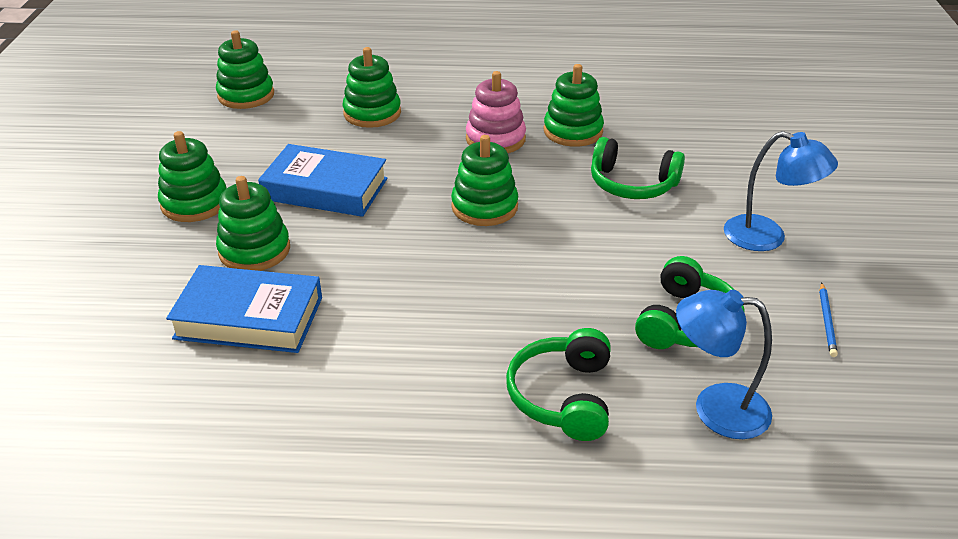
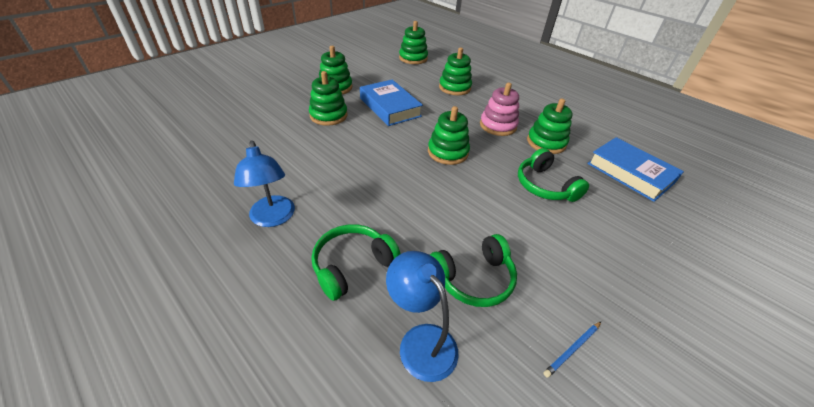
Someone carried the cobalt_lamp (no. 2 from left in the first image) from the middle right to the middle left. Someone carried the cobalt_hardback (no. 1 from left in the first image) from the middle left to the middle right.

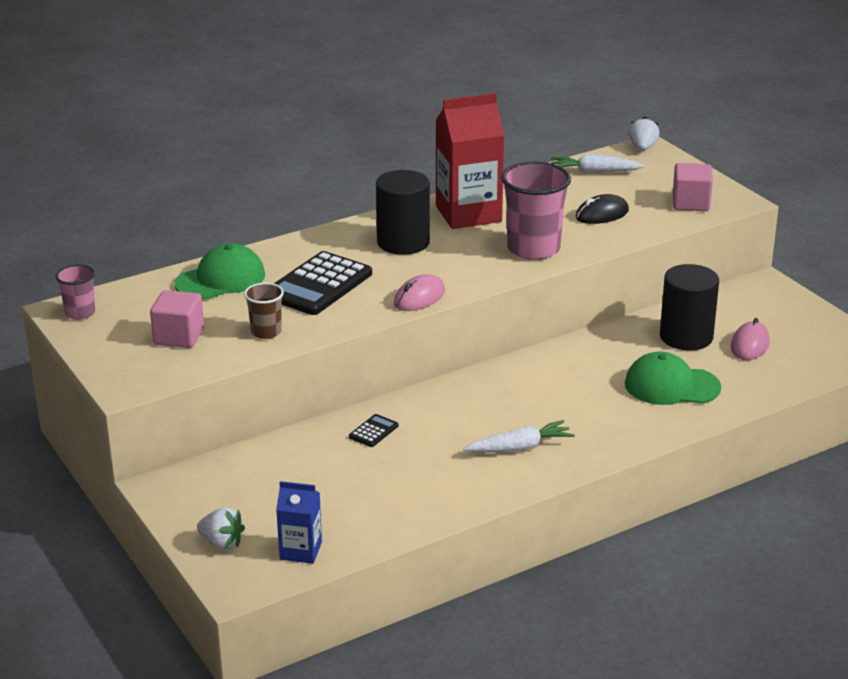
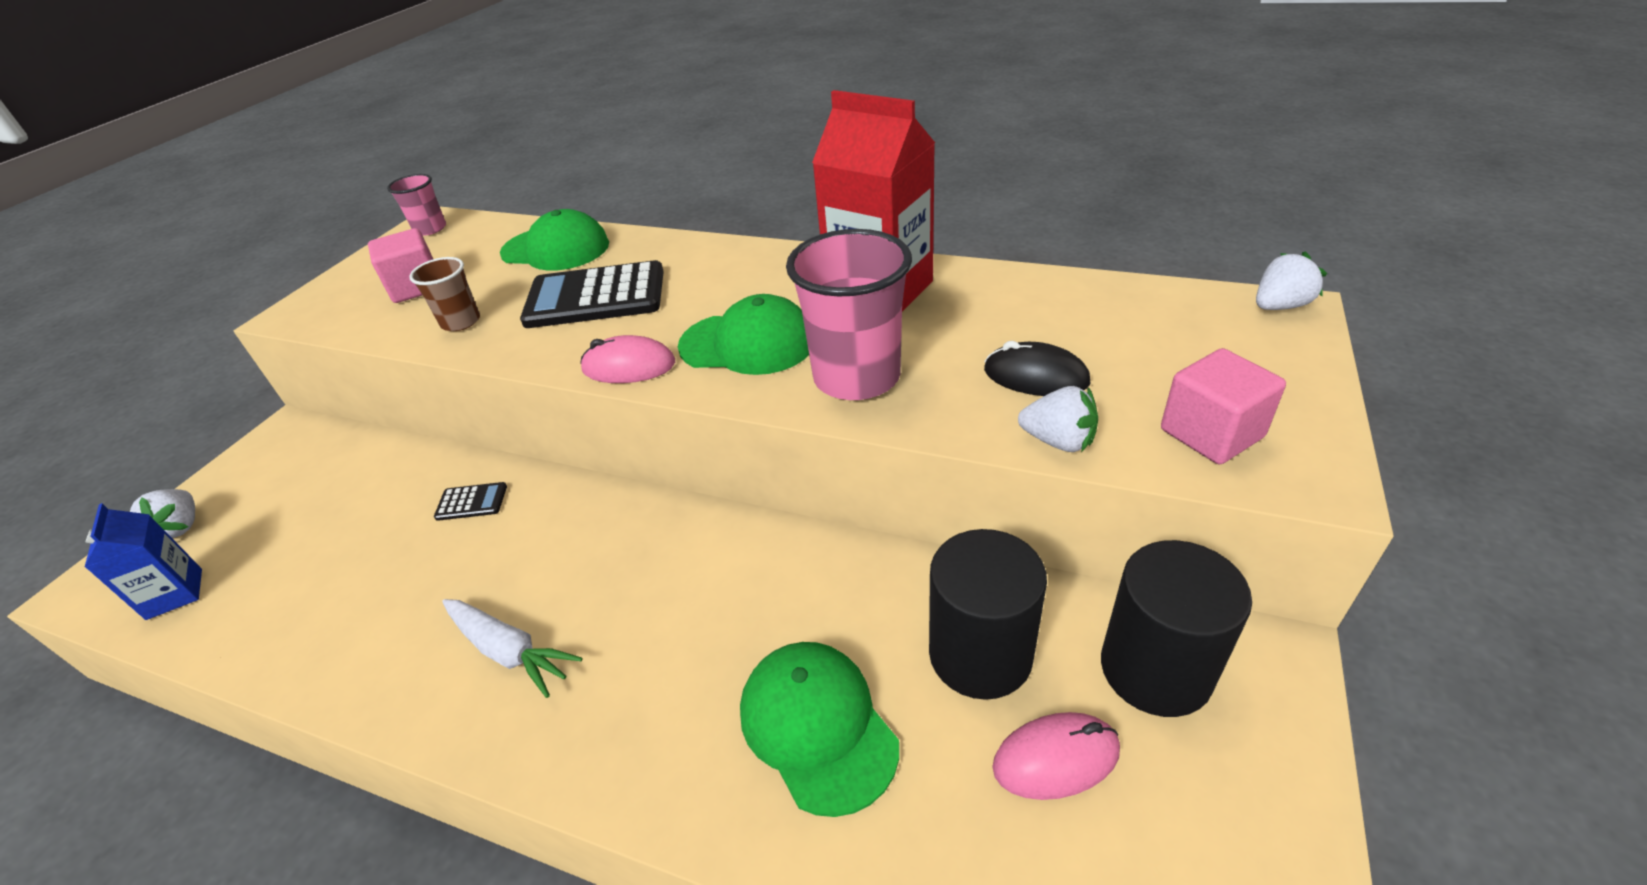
Someone put down the emerald_cap (no. 2 from left) at the centre. Someone put down the snow-white_berry (no. 2 from left) at the centre. Someone carried the jet-black_cylinder_shape (no. 1 from left in the first image) from the top centre to the bottom right. Someone took away the snow-white_toy_carrot (no. 2 from left) at the top right.

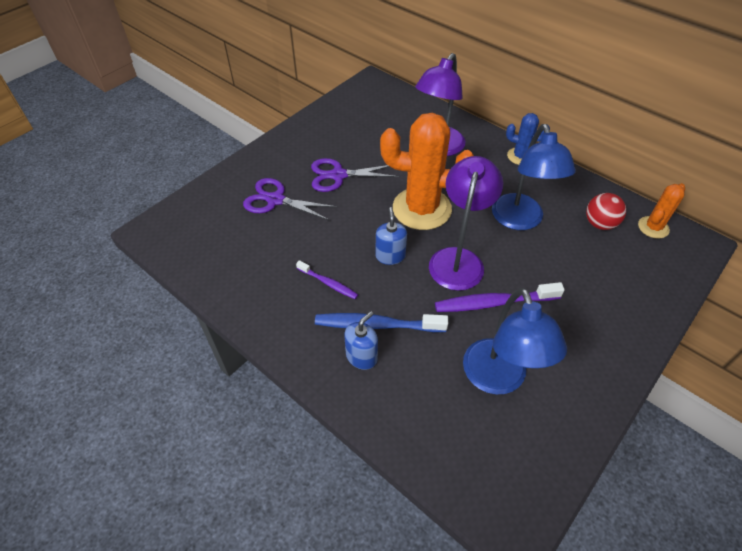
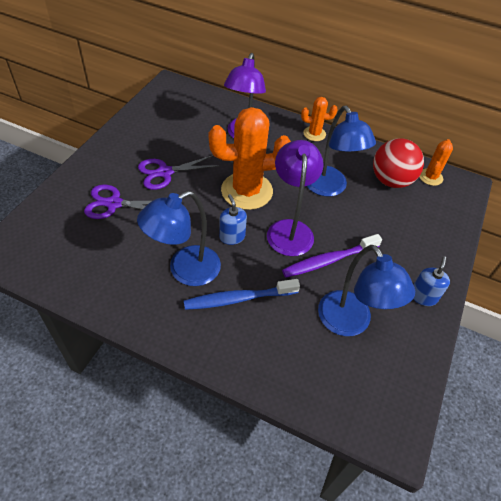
Someone swapped the purple_tooth_brush (no. 1 from left) at the centre for the cobalt_lamp (no. 1 from left) at the centre. Someone repainted the cobalt_saguaro_cactus at the top right, which became the bright_orange_saguaro_cactus (no. 2 from left) at the top centre. Someone scaled the scarlet_sphere at the middle right by 1.59. Someone carried the cobalt_pump_bottle (no. 1 from left in the first image) from the centre to the middle right.

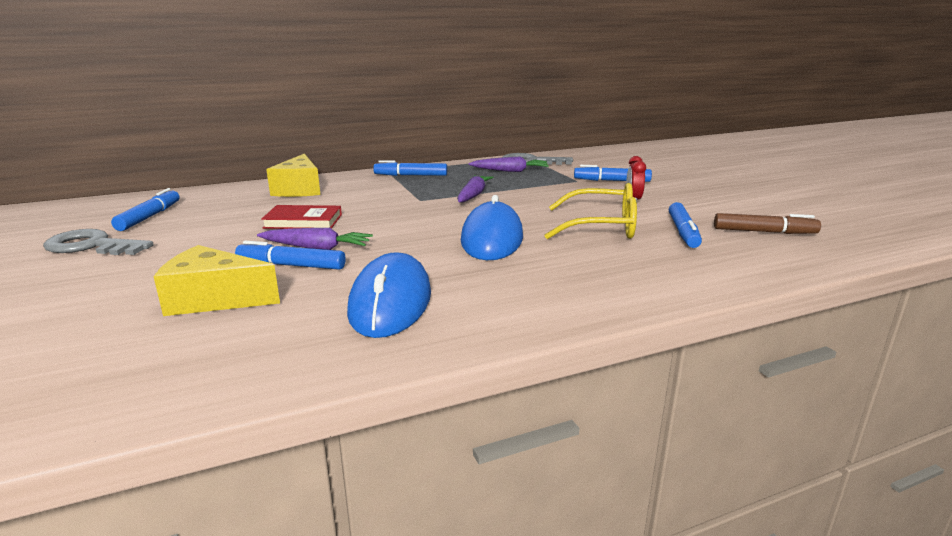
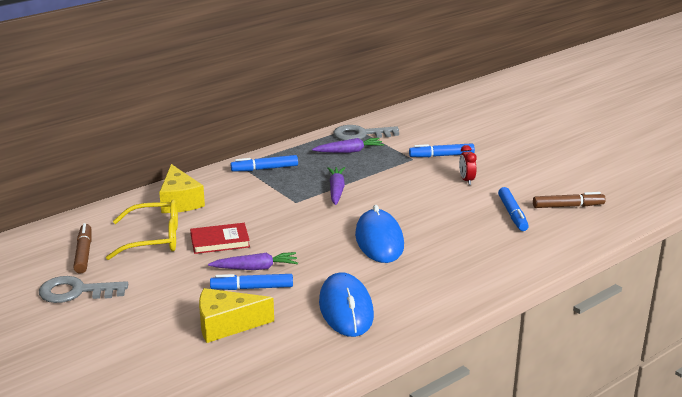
Someone repainted the cobalt_marker (no. 1 from left) at the middle left, which became the russet_marker (no. 1 from left) at the middle left. Someone carried the yellow_glasses from the centre to the middle left.

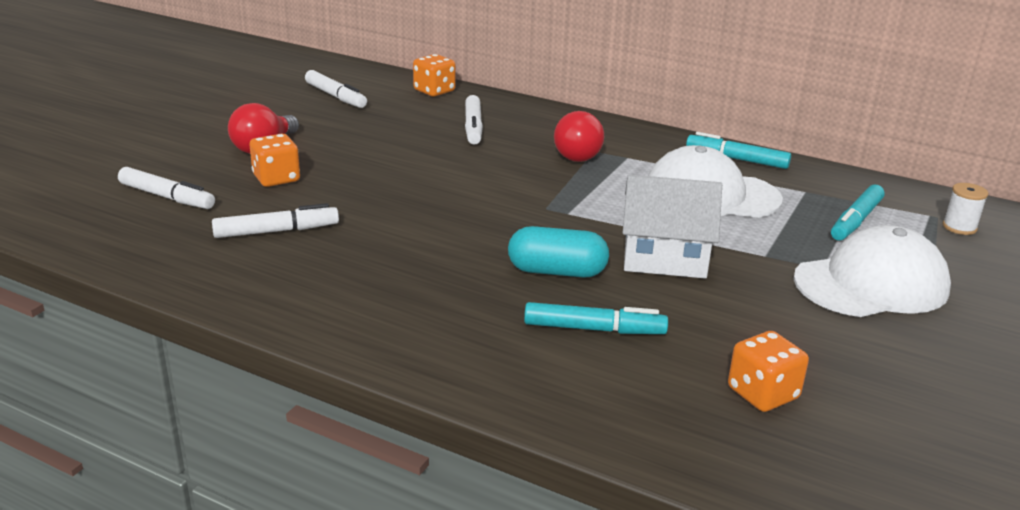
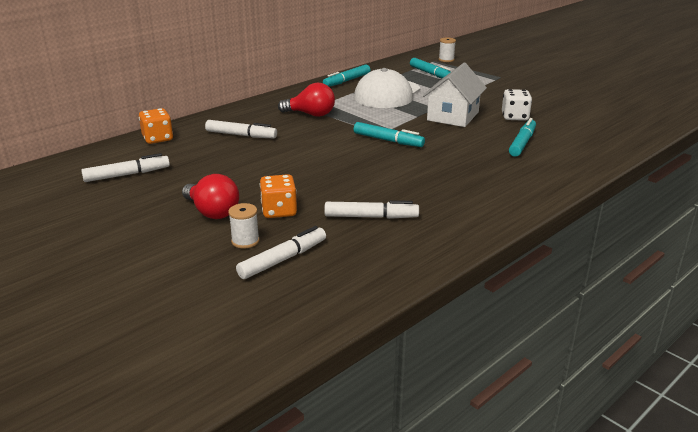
Someone put down the snow-white_reel_of_thread (no. 1 from left) at the centre. Someone rotated the snow-white_marker (no. 2 from left in the first image) at the middle left by 90 degrees clockwise. Someone put down the turquoise_marker (no. 2 from left) at the top centre. Someone put down the snow-white_game_die at the top right. Someone took away the turquoise_pill at the centre. Someone took away the bright_orange_game_die (no. 3 from left) at the bottom right. Someone took away the snow-white_cap (no. 2 from left) at the middle right.

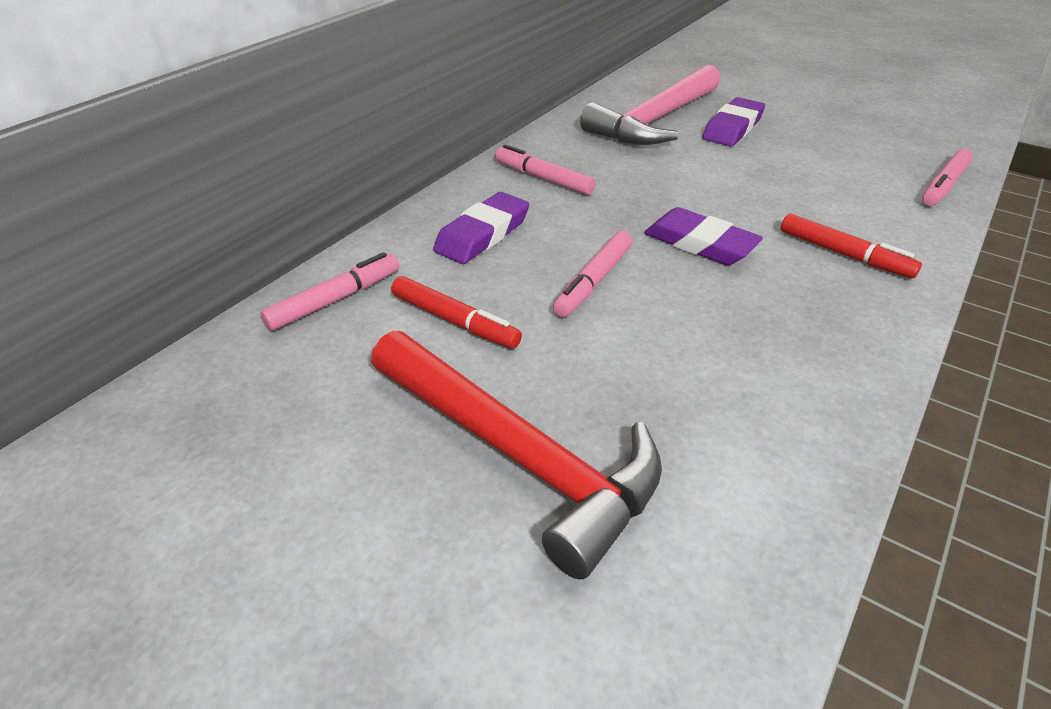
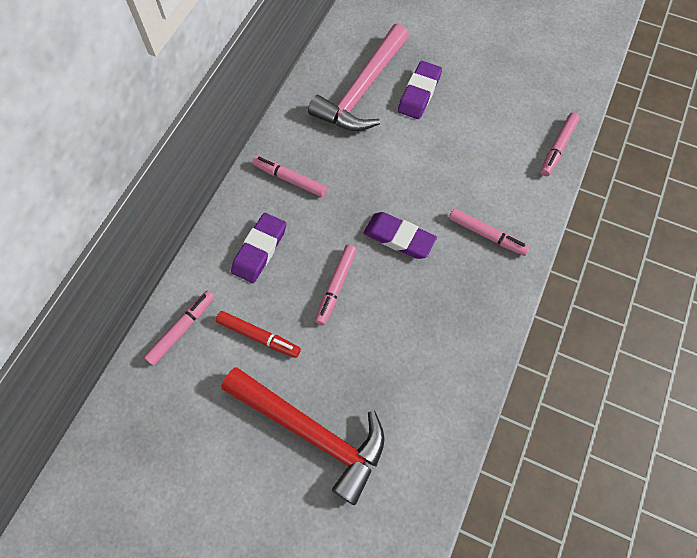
Someone repainted the scarlet_marker (no. 2 from left) at the middle right, which became the rosy_marker (no. 4 from left) at the middle right.

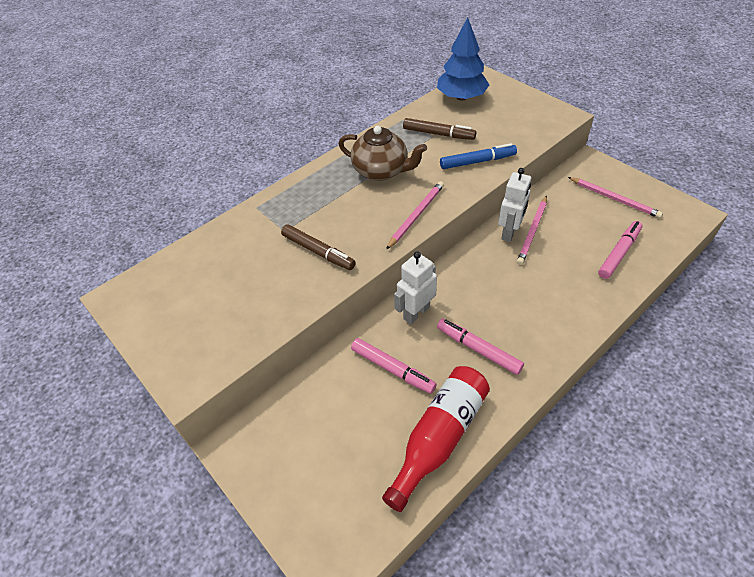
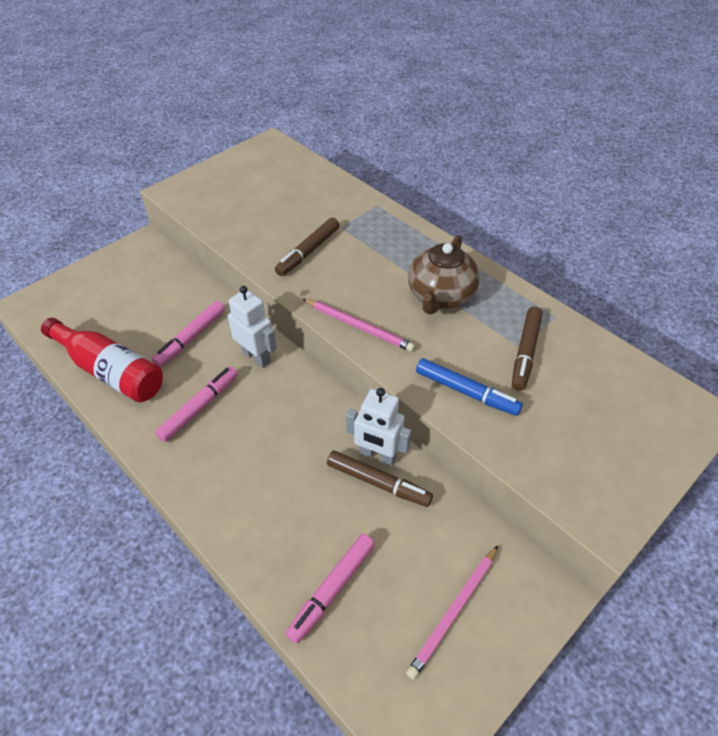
Someone rotated the rosy_marker (no. 3 from left) at the middle right by 90 degrees clockwise. Someone swapped the rosy_lead_pencil (no. 2 from left) at the middle right for the russet_marker (no. 2 from left) at the centre. Someone rotated the cobalt_marker at the top centre by 45 degrees counterclockwise. Someone took away the cobalt_tree at the top centre.

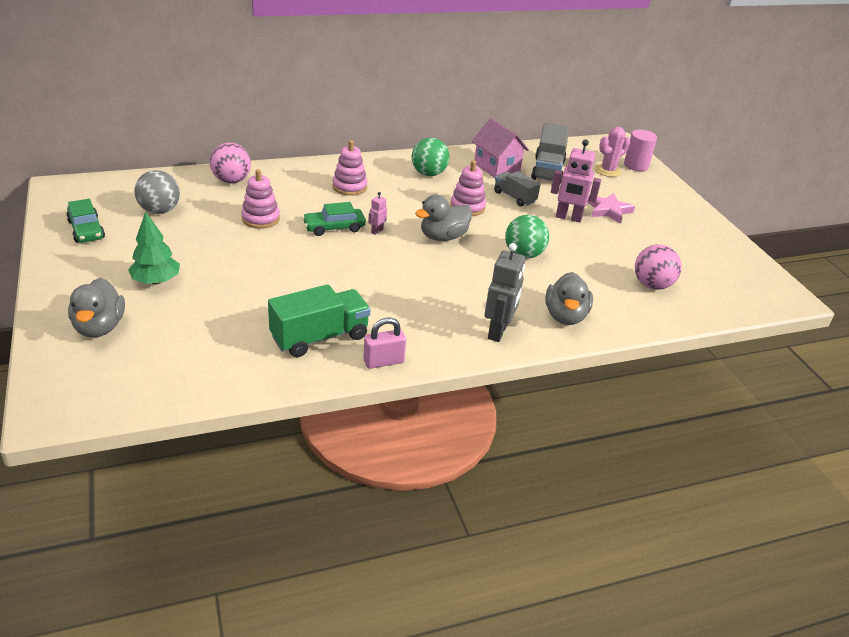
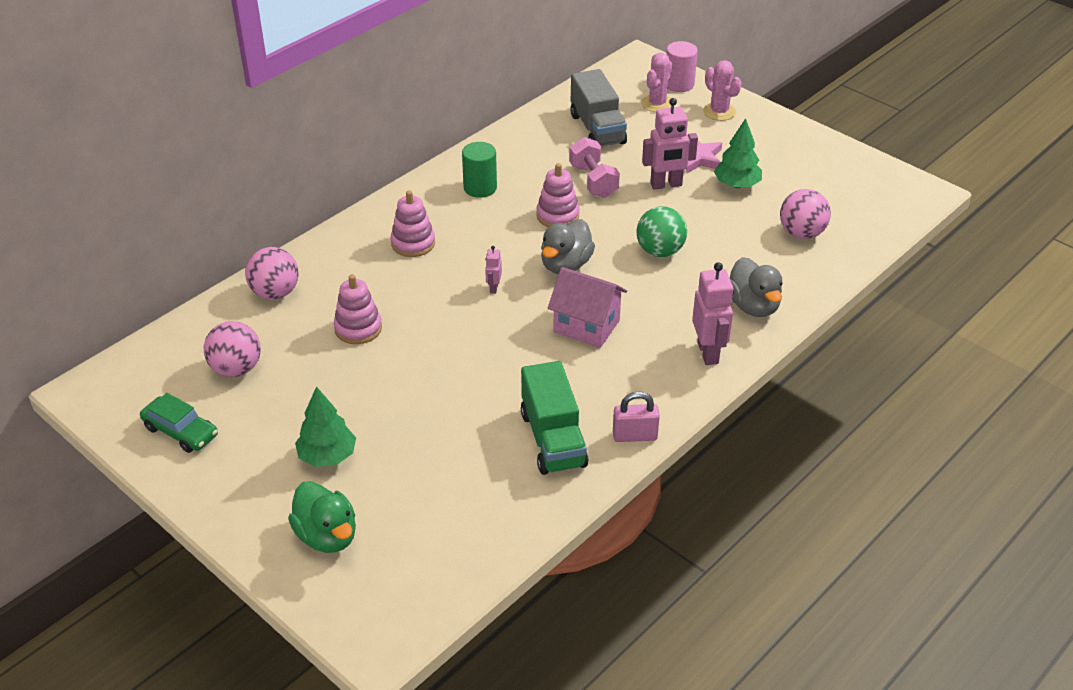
Someone repainted the ash-grey_sphere at the top left, which became the rosy_sphere (no. 1 from left) at the middle left. Someone repainted the ash-grey_toy_duck (no. 1 from left) at the middle left, which became the emerald_toy_duck at the bottom left. Someone swapped the emerald_sphere (no. 1 from left) at the top centre for the emerald_cylinder_shape at the top centre. Someone rotated the emerald_truck at the centre by 135 degrees clockwise. Someone carried the rosy_cottage from the top centre to the centre. Someone swapped the ash-grey_truck (no. 1 from left) at the top centre for the rosy_dumbbell at the top centre. Someone rotated the rosy_small_lock at the centre by 45 degrees clockwise. Someone repainted the ash-grey_robot_figure at the centre, which became the rosy_robot_figure (no. 3 from left) at the centre. Someone put down the rosy_saguaro_cactus (no. 2 from left) at the top right. Someone put down the emerald_tree (no. 2 from left) at the top right. Someone took away the emerald_car (no. 2 from left) at the centre.

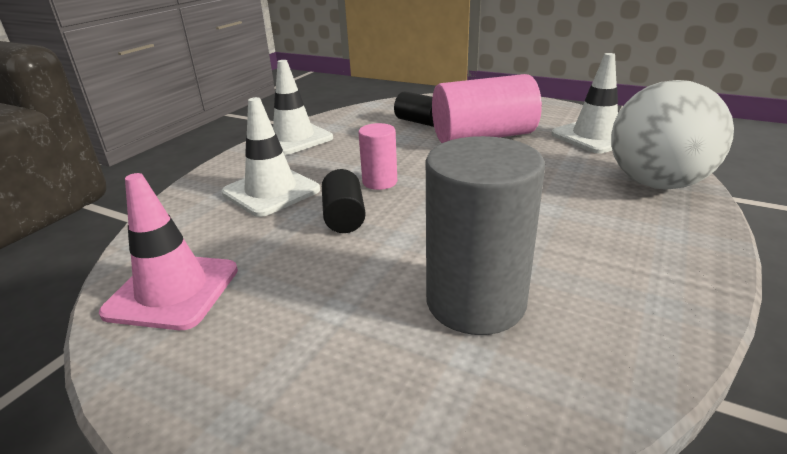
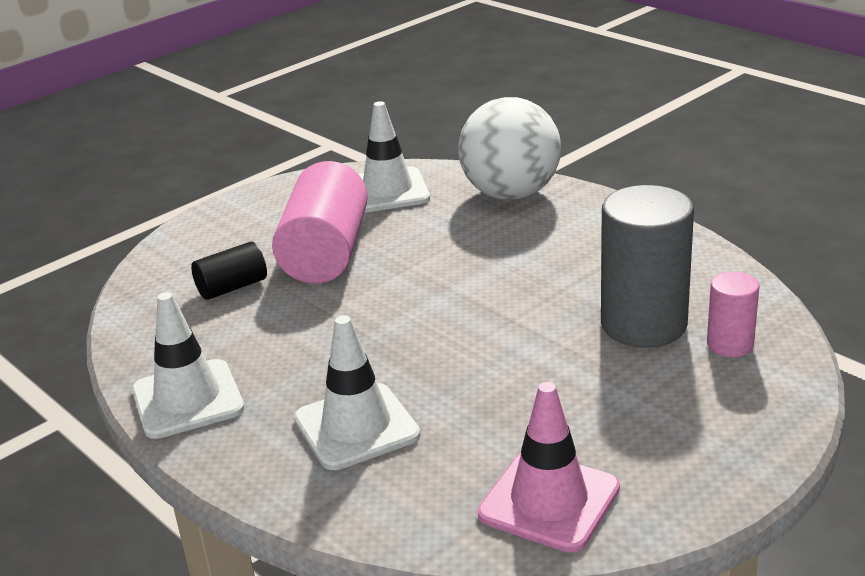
Someone carried the rosy_cylinder_shape (no. 1 from left in the first image) from the centre to the middle right. Someone took away the jet-black_cylinder_shape (no. 1 from left) at the centre.

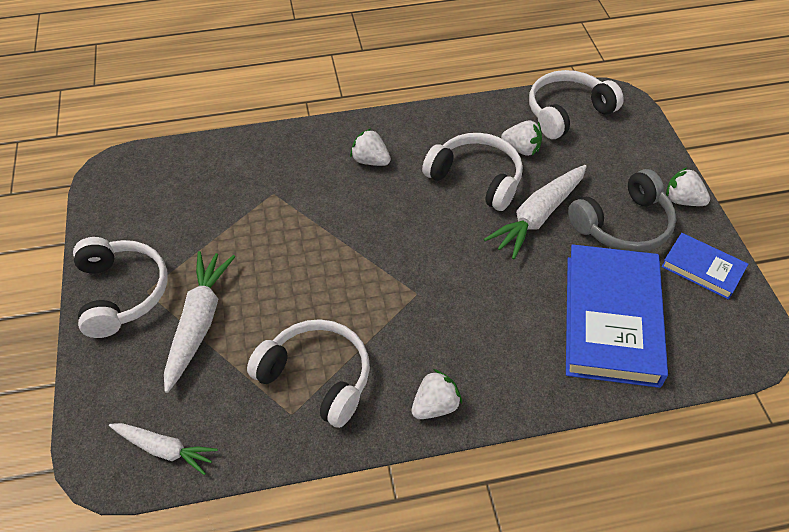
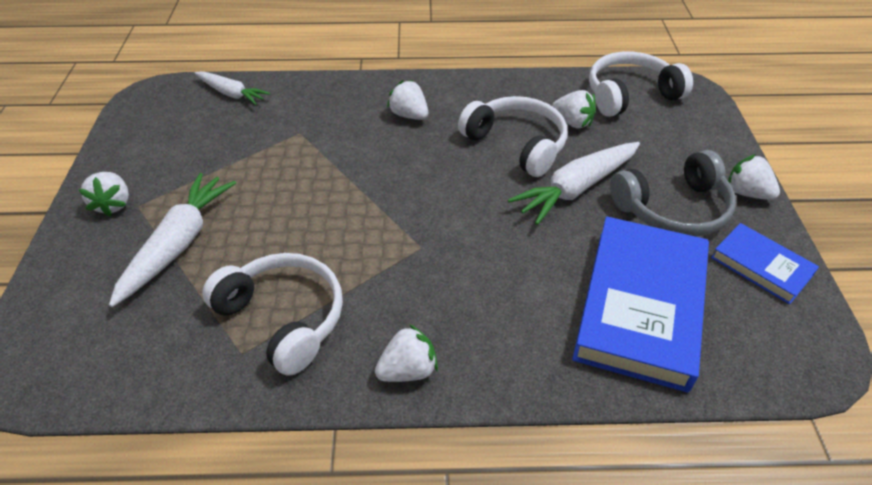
Someone swapped the snow-white_headset (no. 1 from left) at the middle left for the snow-white_berry (no. 1 from left) at the middle left. Someone carried the snow-white_toy_carrot (no. 1 from left in the first image) from the bottom left to the top left.

